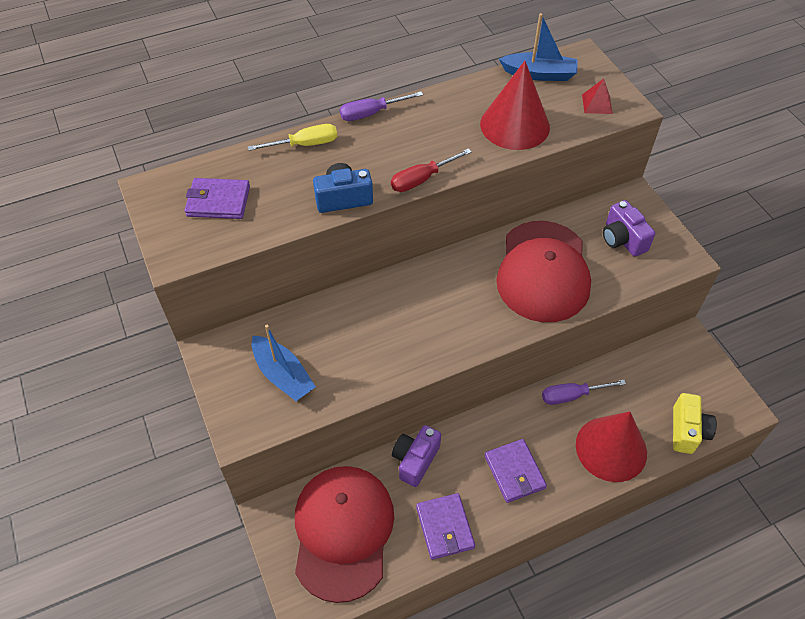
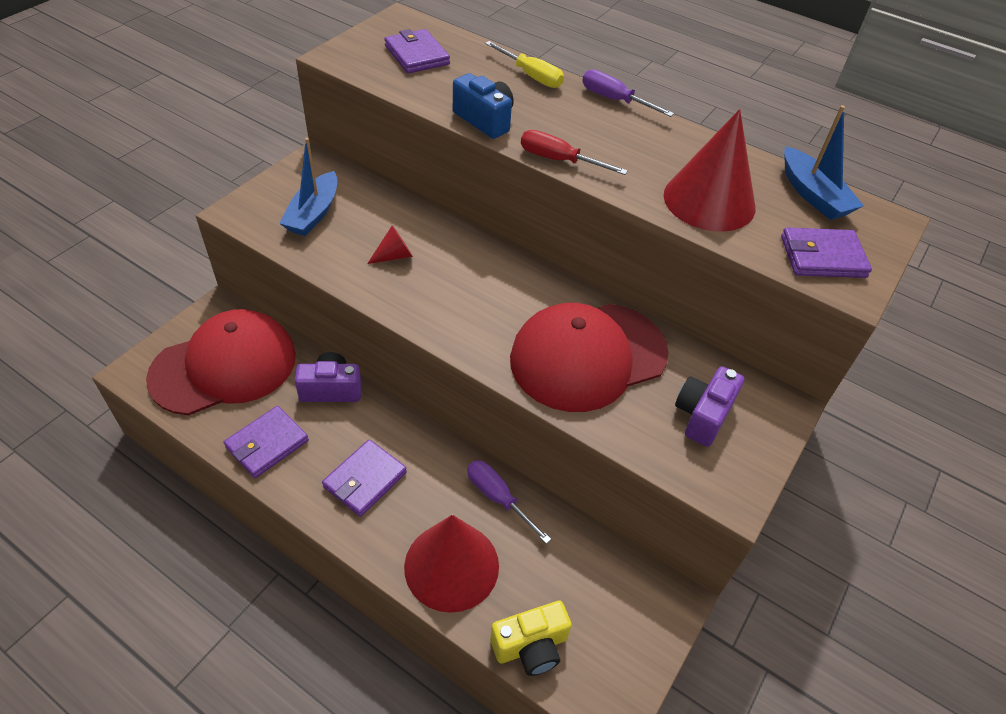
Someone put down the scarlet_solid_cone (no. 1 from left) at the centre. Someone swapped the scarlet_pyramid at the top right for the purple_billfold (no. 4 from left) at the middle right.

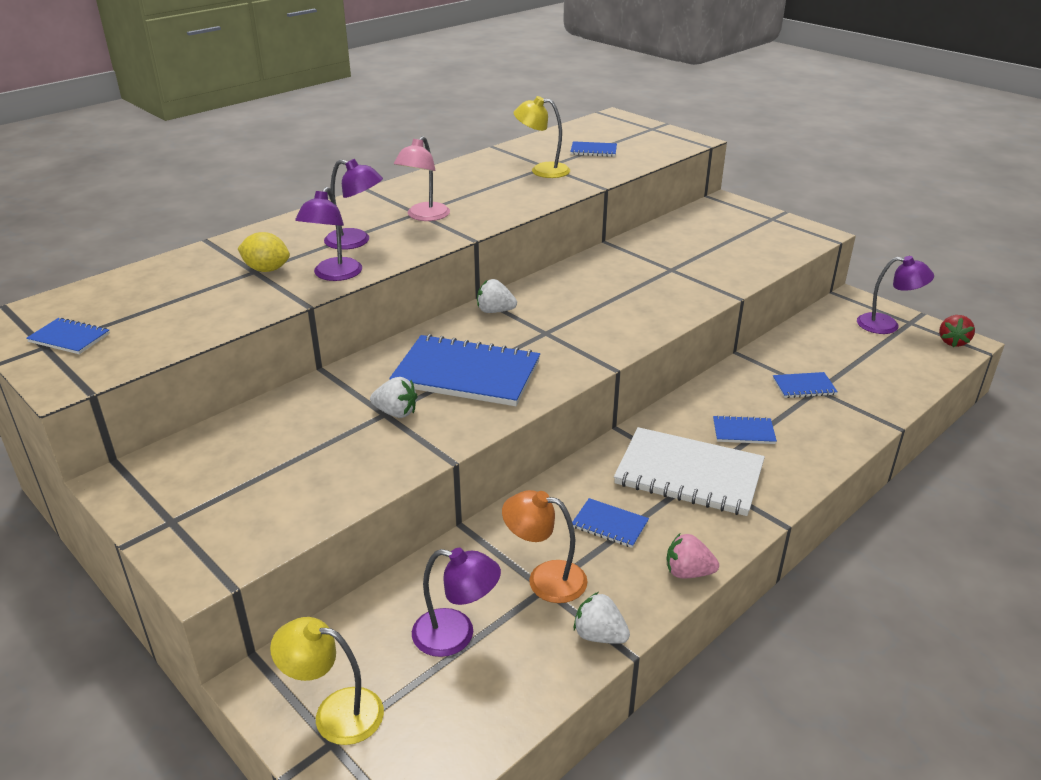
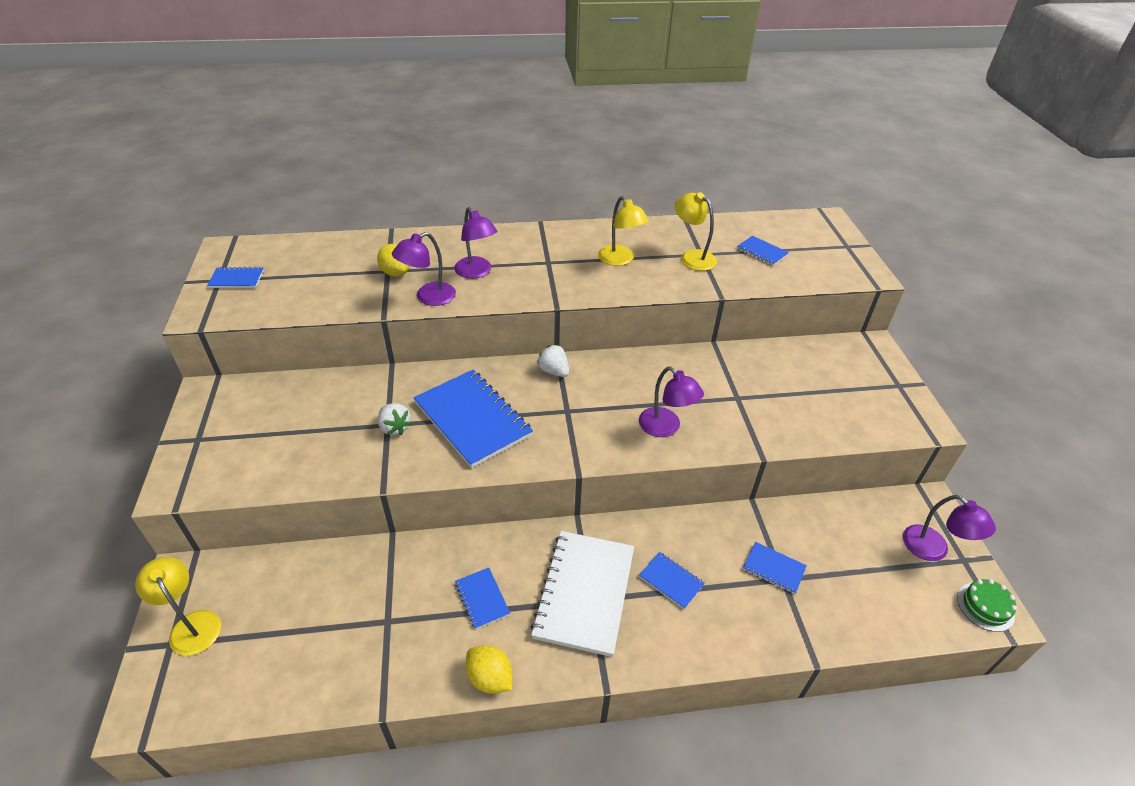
Someone rotated the cobalt_exercise_book (no. 1 from left) at the middle left by 60 degrees counterclockwise. Someone swapped the rosy_berry at the bottom centre for the yellow_lemon (no. 2 from left) at the bottom centre. Someone rotated the snow-white_exercise_book at the centre by 45 degrees clockwise. Someone put down the yellow_lamp (no. 2 from left) at the top centre. Someone carried the purple_lamp (no. 3 from left) from the bottom centre to the centre. Someone swapped the scarlet_berry at the middle right for the emerald_gateau at the bottom right. Someone took away the rosy_lamp at the top centre. Someone took away the bright_orange_lamp at the bottom centre. Someone took away the snow-white_berry (no. 3 from left) at the bottom centre.

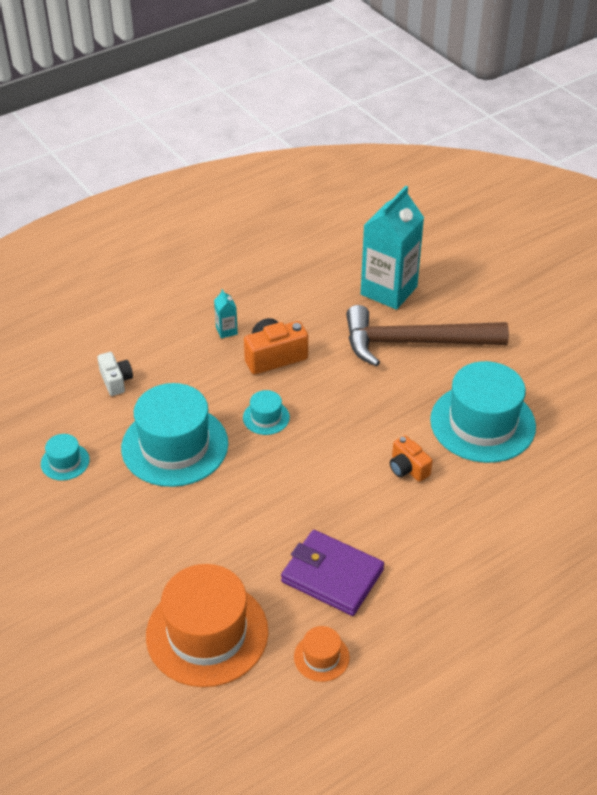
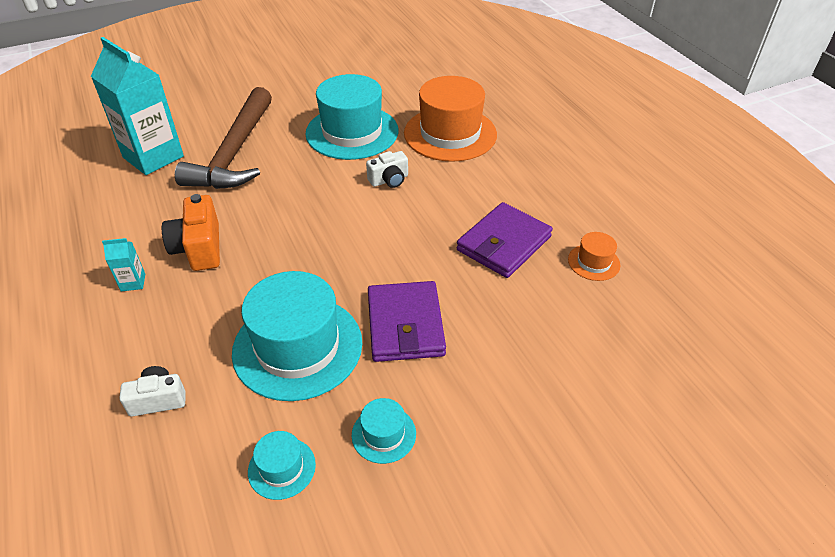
Someone carried the turquoise_hat (no. 3 from left in the first image) from the centre to the bottom centre. Someone repainted the bright_orange_compact_camera (no. 2 from left) at the middle right, which became the snow-white_compact_camera (no. 2 from left) at the top centre. Someone put down the purple_billfold (no. 1 from left) at the centre. Someone carried the bright_orange_hat (no. 1 from left) from the bottom centre to the top centre.

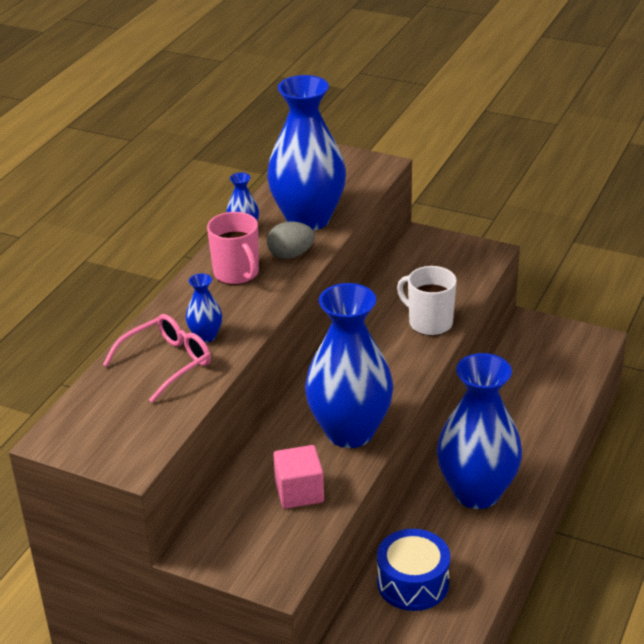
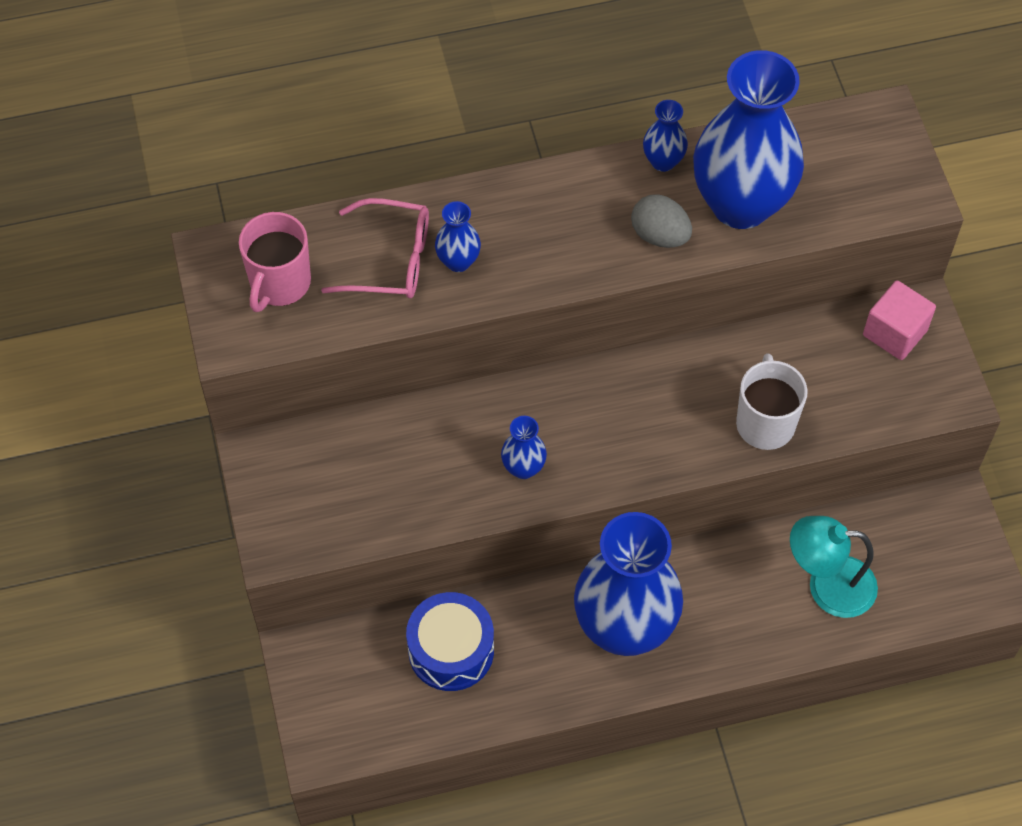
Someone carried the rosy_tea_mug from the centre to the top left. Someone scaled the cobalt_vase (no. 4 from left in the first image) at the centre by 0.42. Someone put down the turquoise_lamp at the bottom right. Someone carried the rosy_cube from the bottom centre to the middle right.

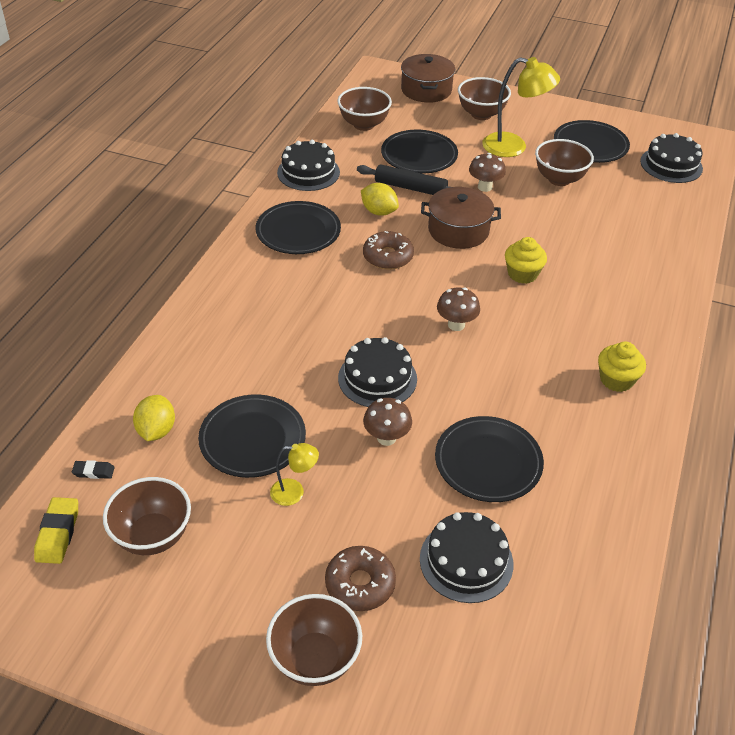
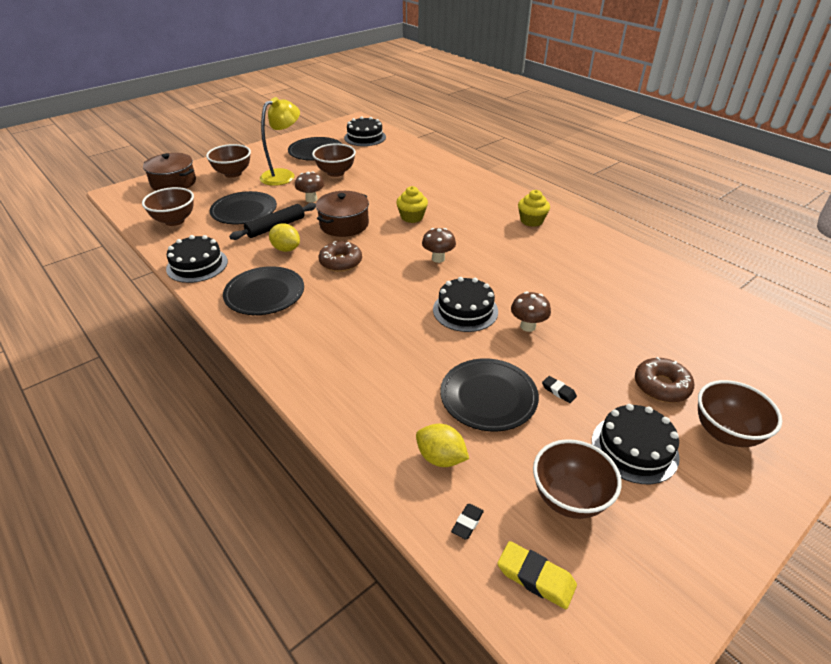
Someone rotated the yellow_lemon (no. 2 from left in the first image) at the top centre by 60 degrees clockwise. Someone swapped the yellow_lamp (no. 1 from left) at the centre for the jet-black_pencil_eraser (no. 2 from left) at the middle right. Someone carried the jet-black_gateau (no. 3 from left in the first image) from the bottom centre to the bottom right. Someone took away the jet-black_flat_dish (no. 4 from left) at the centre.

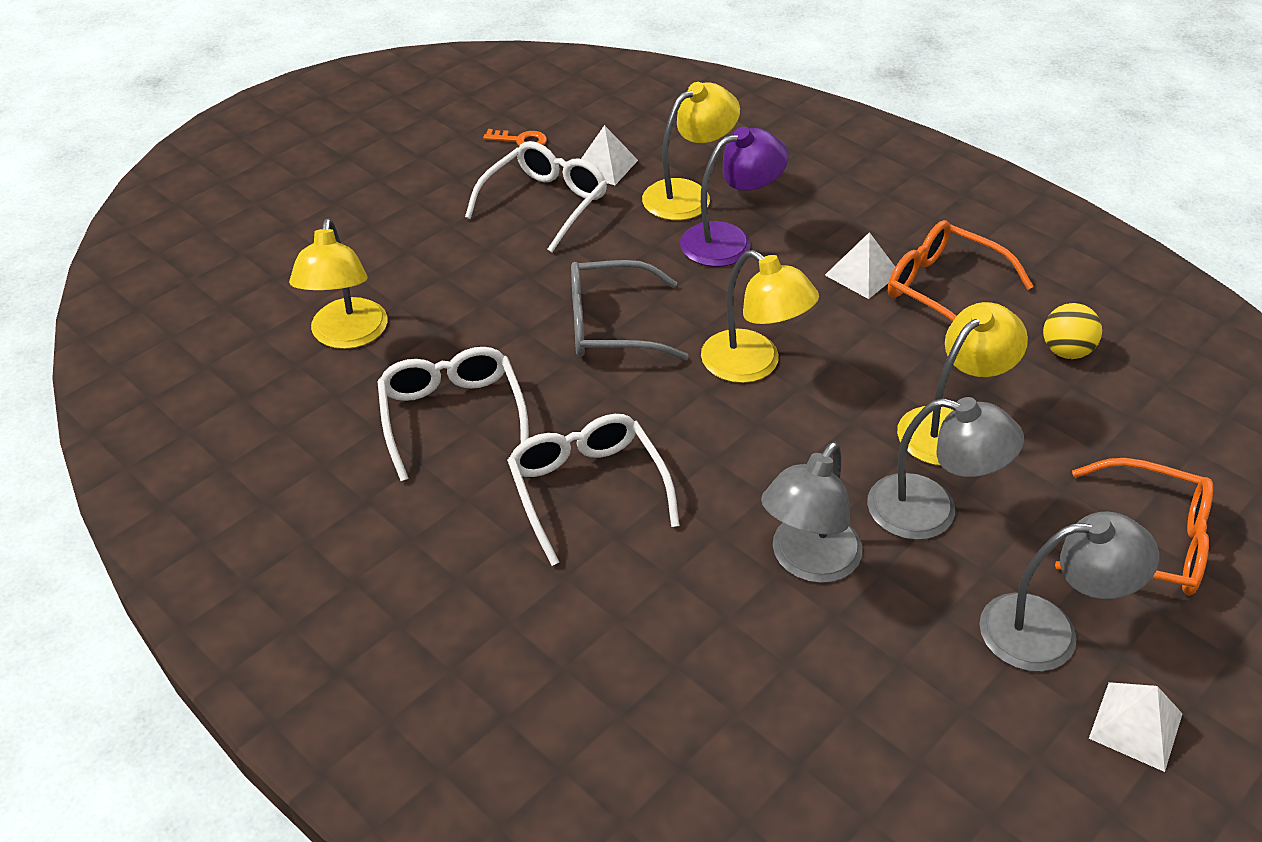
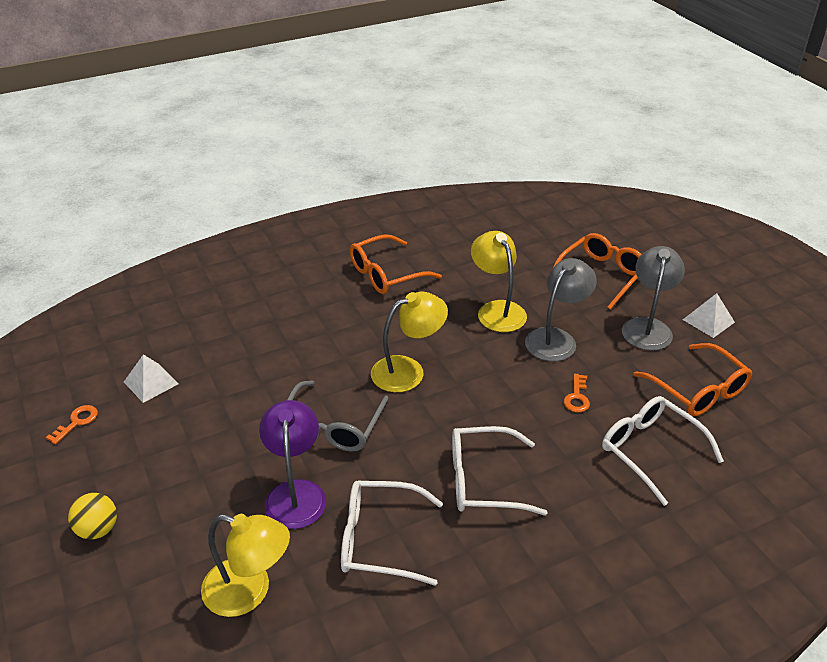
Someone carried the yellow_sphere from the middle right to the bottom left. Someone carried the purple_lamp from the top centre to the bottom centre. Someone swapped the ash-grey_lamp (no. 1 from left) at the centre for the bright_orange_door_key (no. 2 from left) at the middle right. Someone carried the snow-white_glasses (no. 2 from left in the first image) from the top centre to the bottom right. Someone put down the bright_orange_glasses (no. 3 from left) at the middle right. Someone took away the yellow_lamp (no. 2 from left) at the top centre. Someone took away the snow-white_pyramid (no. 2 from left) at the top right.

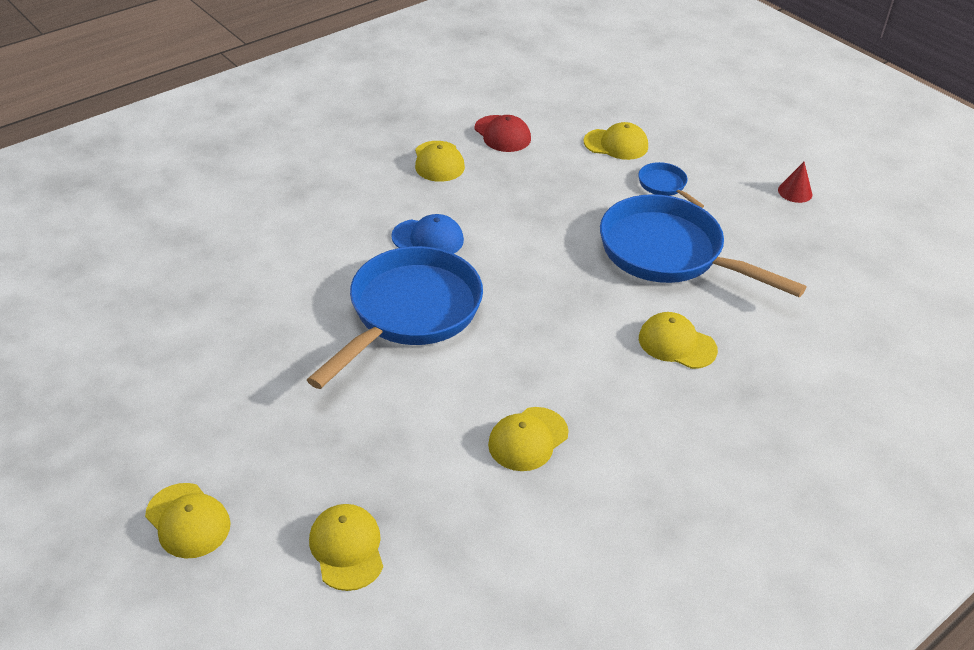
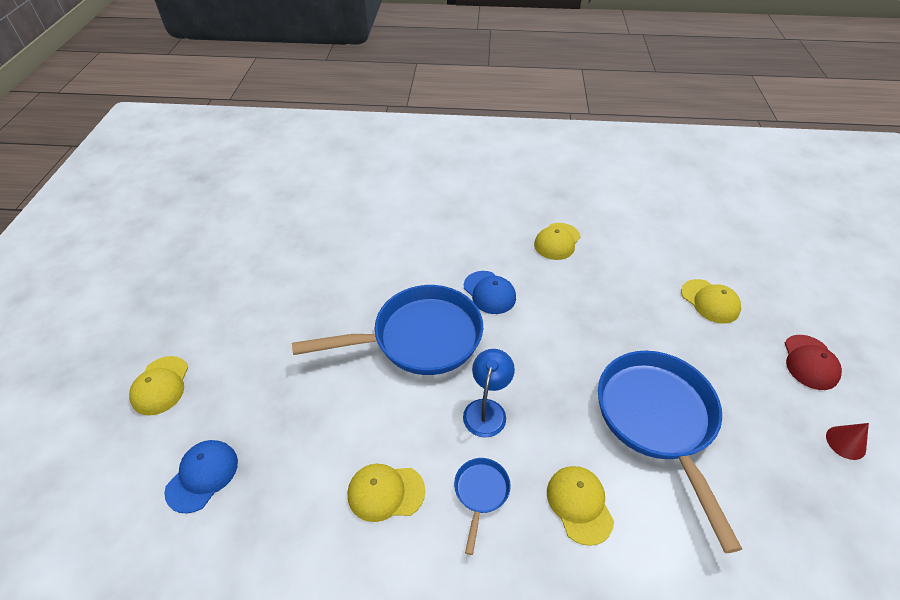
Someone repainted the yellow_cap (no. 2 from left) at the bottom centre, which became the cobalt_cap (no. 1 from left) at the bottom left. Someone carried the cobalt_frying_pan (no. 2 from left) from the top right to the bottom centre. Someone put down the cobalt_lamp at the centre. Someone carried the scarlet_cap from the top centre to the middle right.

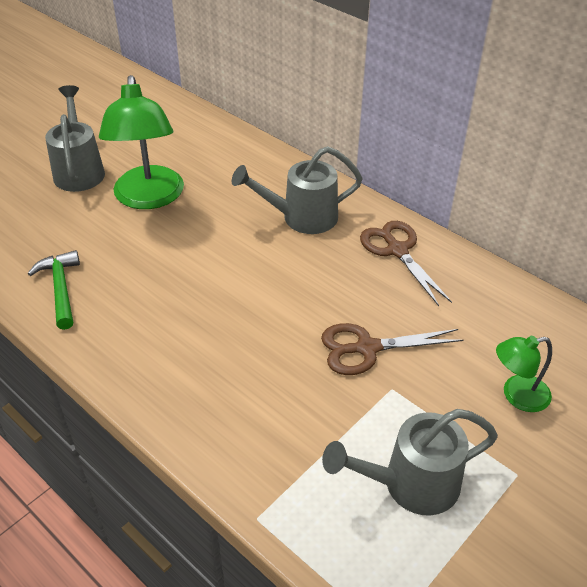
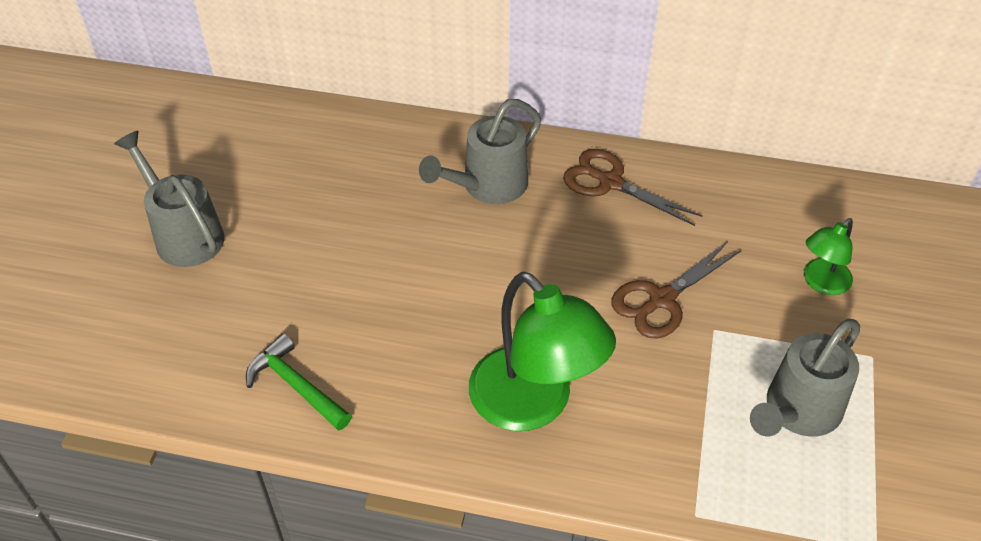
Someone carried the emerald_lamp (no. 1 from left) from the top left to the centre.

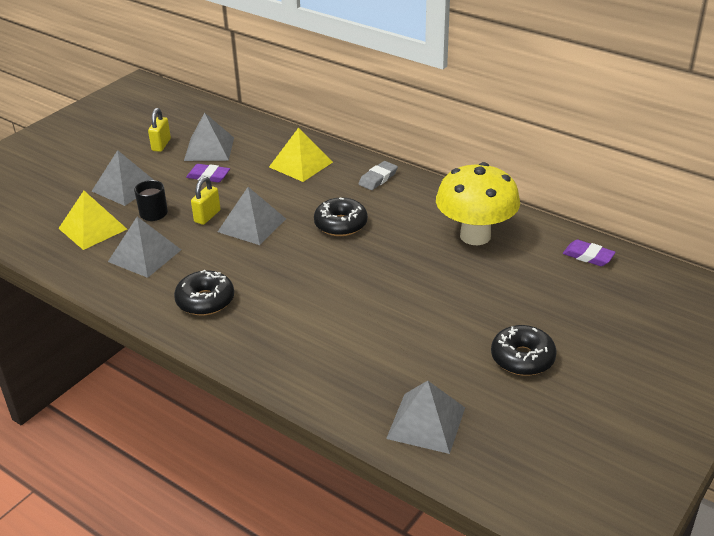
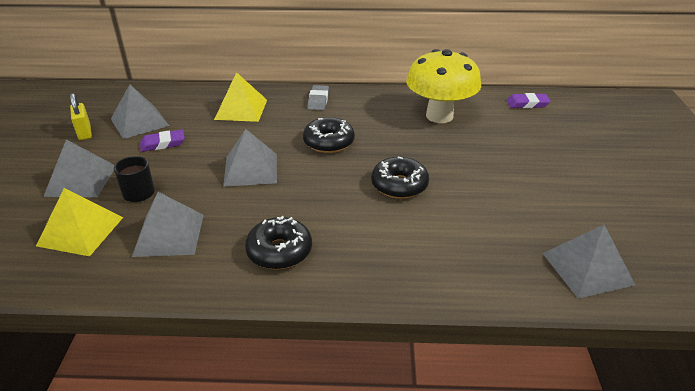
Someone carried the jet-black_glazed_donut (no. 3 from left) from the middle right to the centre. Someone took away the yellow_small_lock (no. 2 from left) at the middle left.

